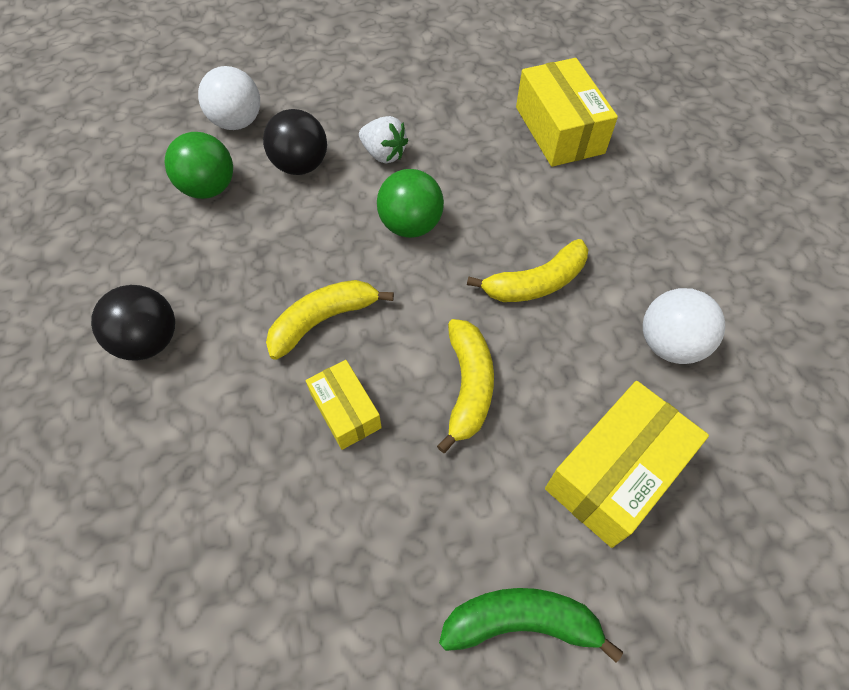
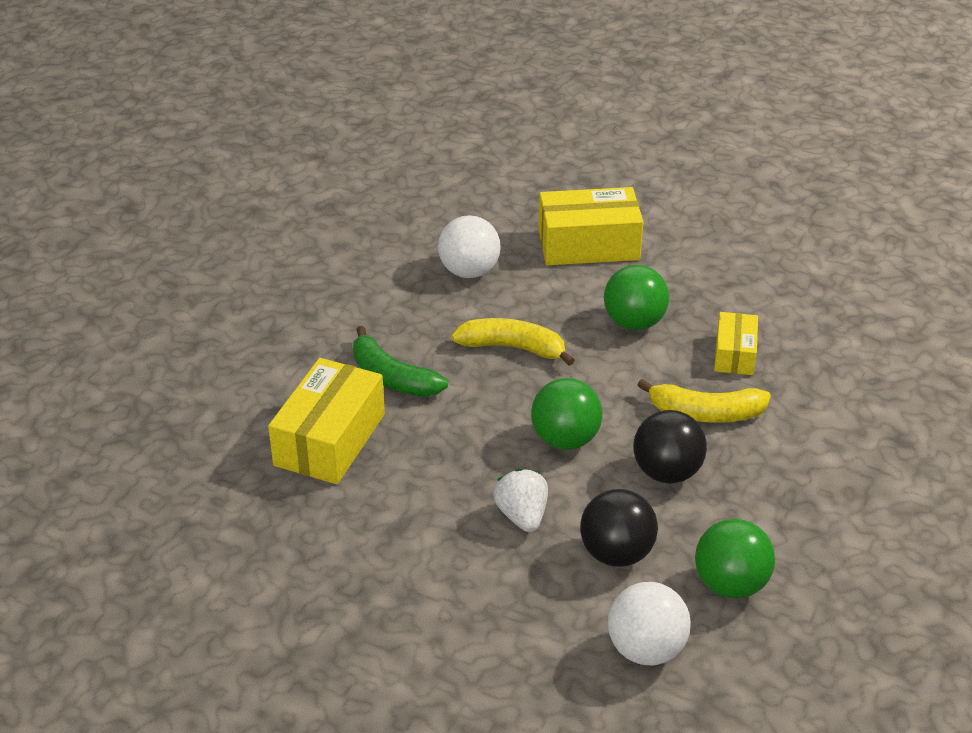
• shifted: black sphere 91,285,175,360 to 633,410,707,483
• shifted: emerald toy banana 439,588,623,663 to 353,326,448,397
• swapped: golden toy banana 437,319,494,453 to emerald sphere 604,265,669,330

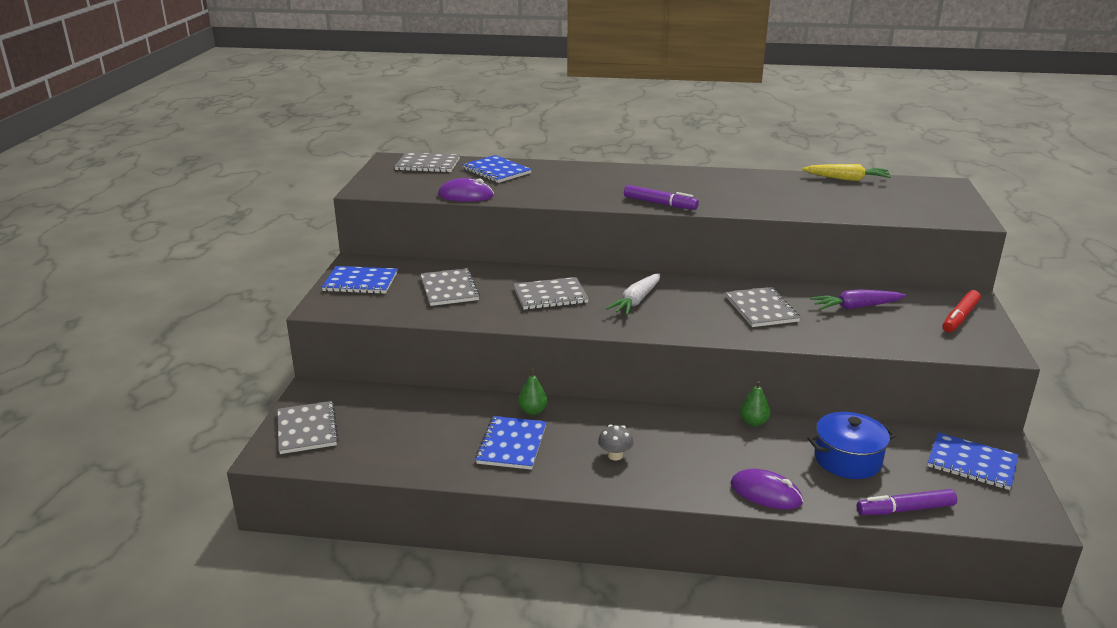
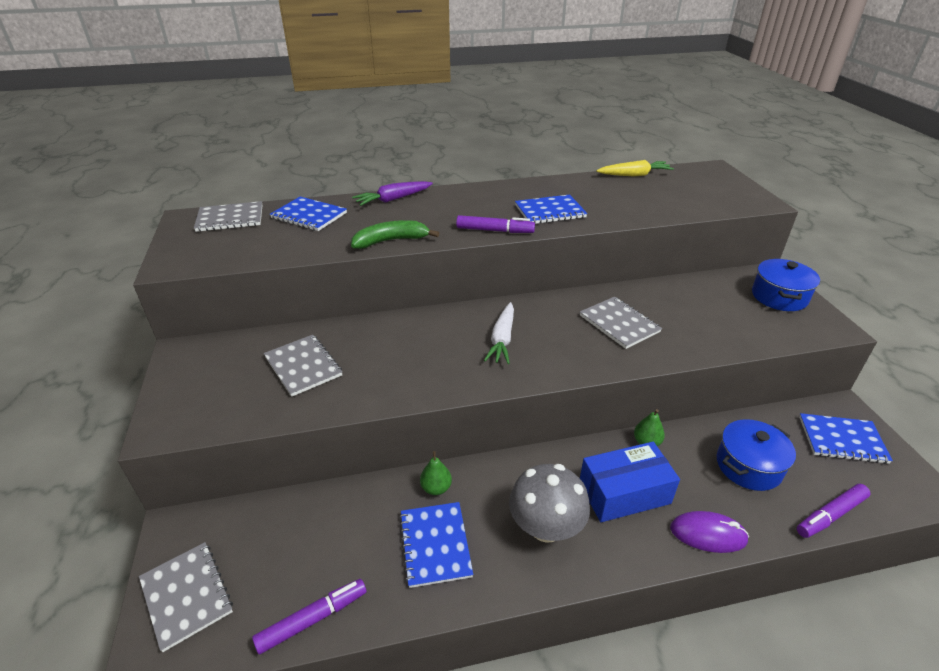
• gone: violet mouse 438,178,494,202
• gone: grey exercise book 513,277,589,310
• new: violet marker pen 252,579,367,654
• new: emerald toy banana 351,220,439,249
• new: blue parcel 580,442,680,522
• shifted: blue exercise book 321,266,397,294 to 515,194,588,224
• shifted: violet carrot 810,289,906,310 to 352,181,433,206
• swapped: crimson marker pen 942,290,981,333 to blue cooking pot 752,258,820,311
• scaled: grey toadstool 598,424,634,461 = 509,464,590,543 x2.08

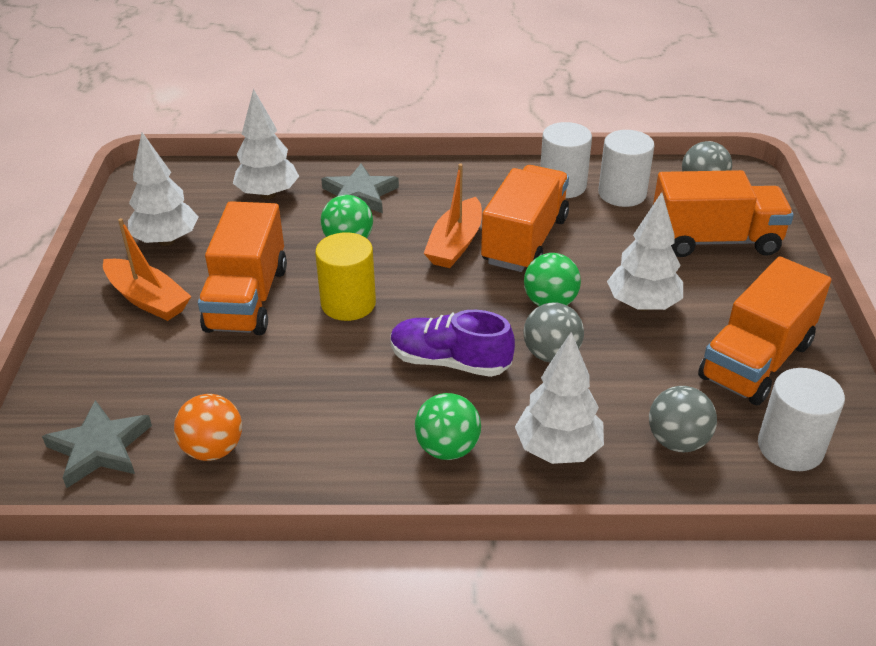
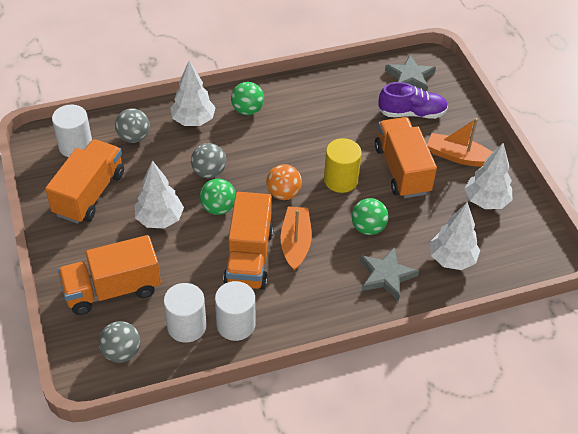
• shifted: orange sphere 174,394,242,461 to 266,164,302,200
• shifted: violet lace-up shoe 391,310,515,377 to 378,82,448,119

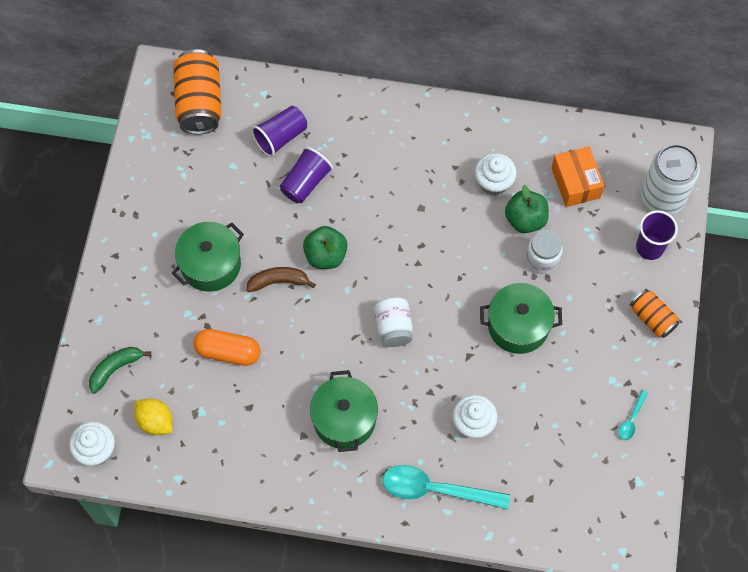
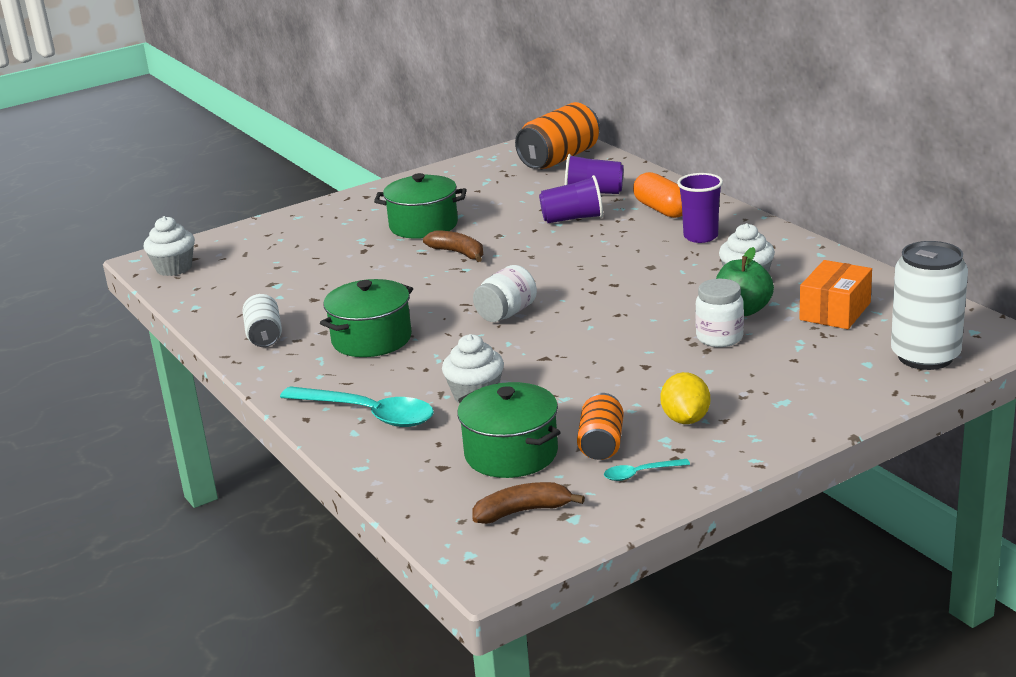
• gone: emerald toy banana 89,347,151,394
• gone: emerald apple 303,226,348,269
• new: white soda can 243,294,282,347
• new: brown toy banana 472,482,585,524
• shifted: golden lemon 134,398,172,435 to 660,372,710,424
• shifted: orange pill shape 194,329,260,366 to 633,172,682,218
• shifted: emerald cooking pot 480,283,562,354 to 457,382,561,478
• shifted: orange soda can 630,289,679,338 to 577,393,624,460
• shifted: violet cup 636,210,678,260 to 677,173,723,243
• rotated: turquoise tablespoon 383,465,510,510 = 280,386,434,427 150 degrees clockwise

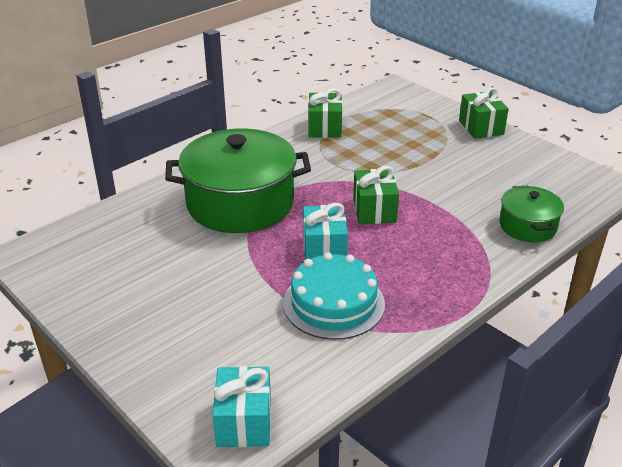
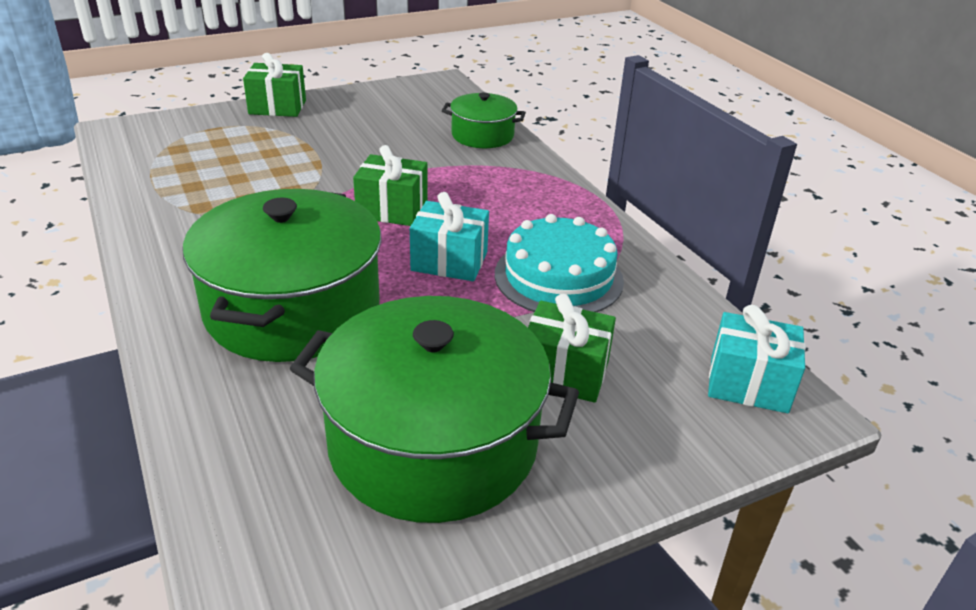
• new: emerald cooking pot 290,296,579,523
• shifted: emerald wrapped gift 308,89,342,138 to 528,294,616,402

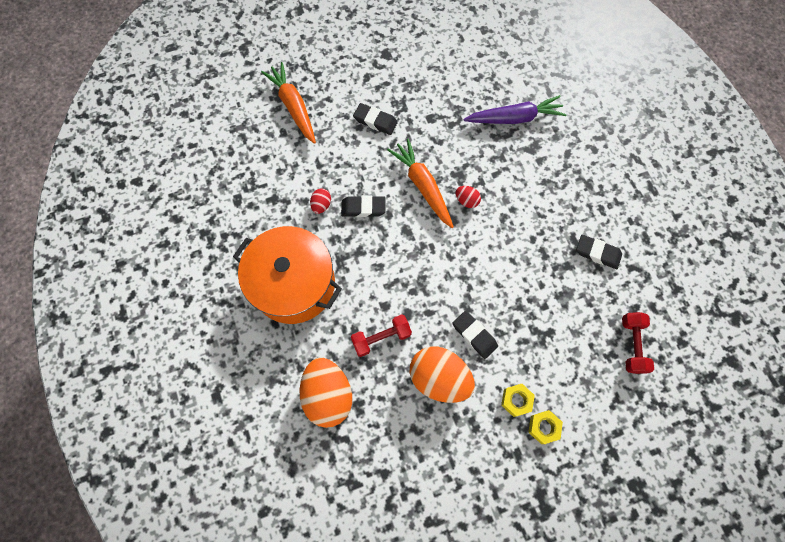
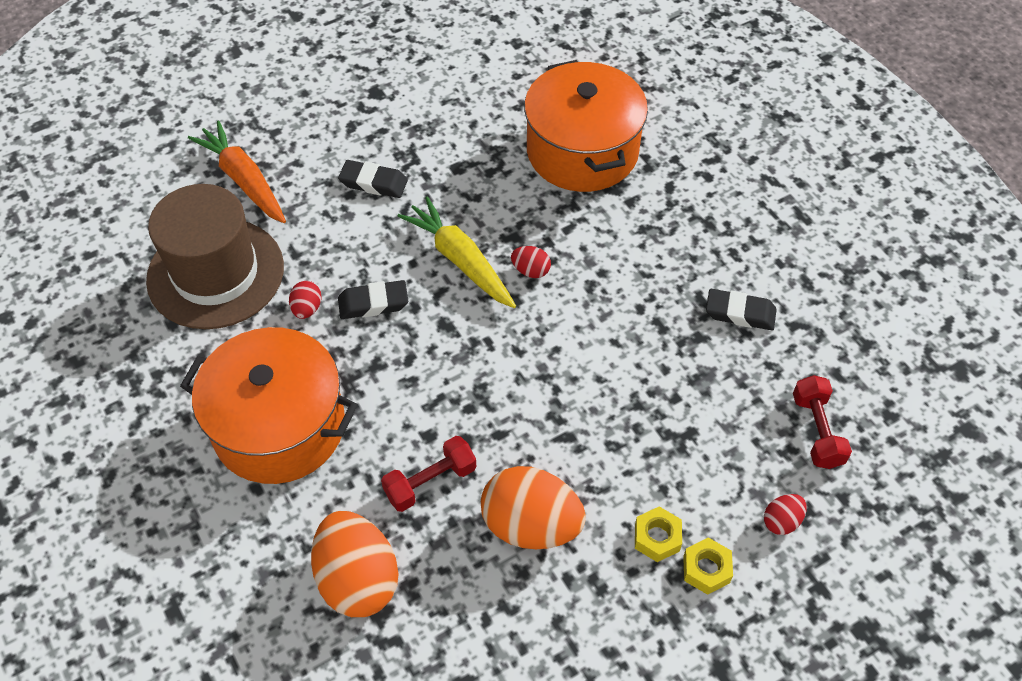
• gone: black eraser 452,311,498,359
• new: brown hat 146,184,284,329
• new: crimson toy egg 764,494,807,535
• swapped: violet carrot 463,95,566,124 to orange cooking pot 524,60,648,192
• repainted: orange carrot 387,138,454,228 to golden carrot 398,196,516,308

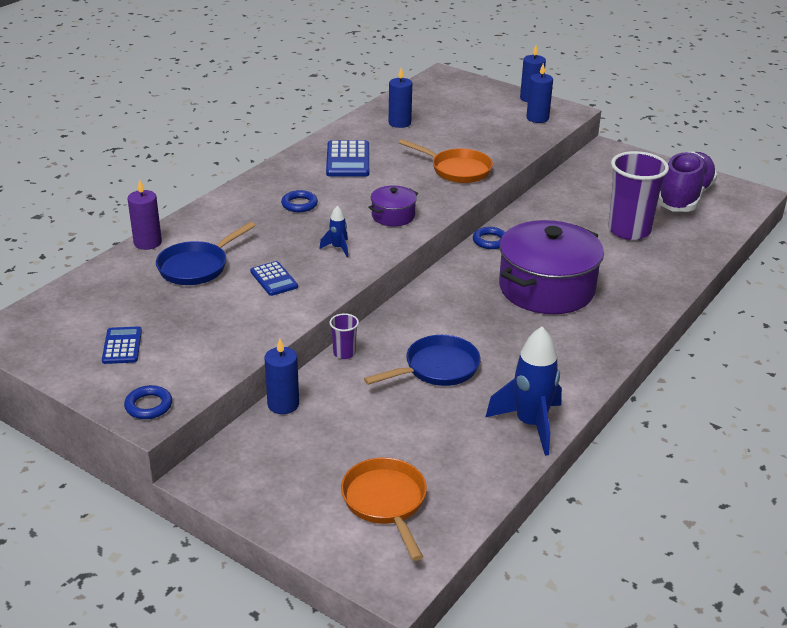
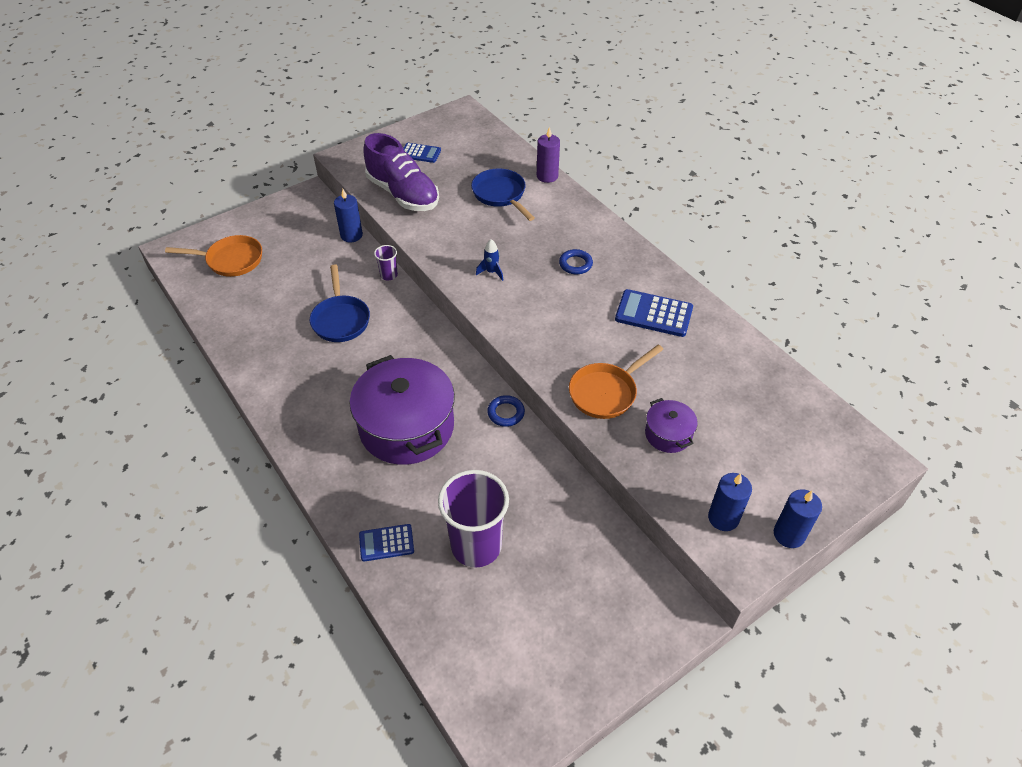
• gone: blue torus 124,385,172,419
• gone: blue pillar candle 389,68,412,128
• gone: blue toy rocket 486,327,562,456
• shifted: blue calculator 250,261,298,296 to 359,524,414,562
• shifted: violet cooking pot 368,186,418,227 to 645,398,698,453
• shifted: violet lace-up shoe 658,151,717,212 to 363,133,439,211

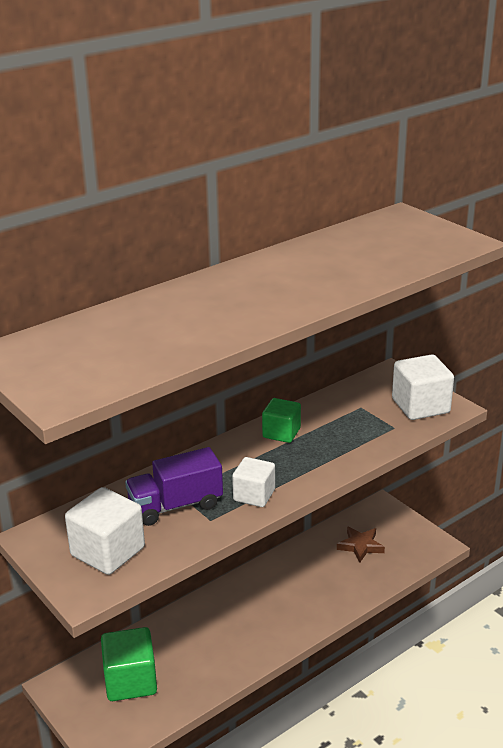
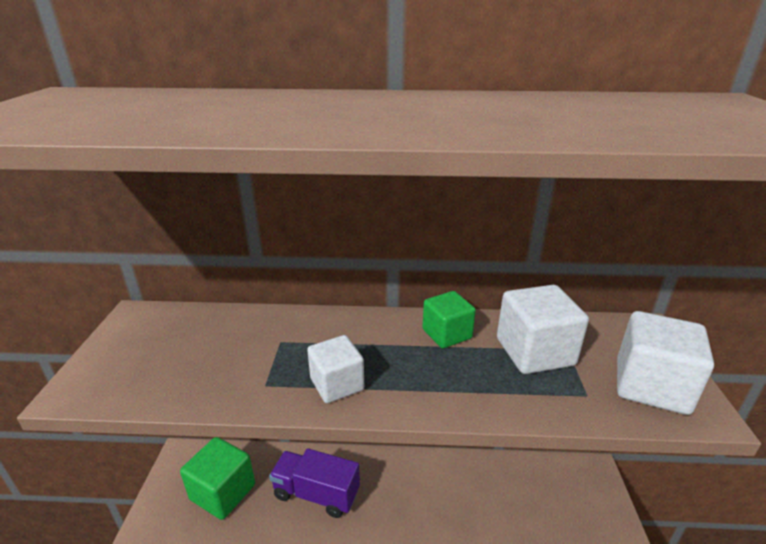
• gone: brown star 337,526,385,563
• shifted: white cube 65,487,145,575 to 497,285,589,374
• shifted: violet toy truck 125,447,223,526 to 269,448,360,518

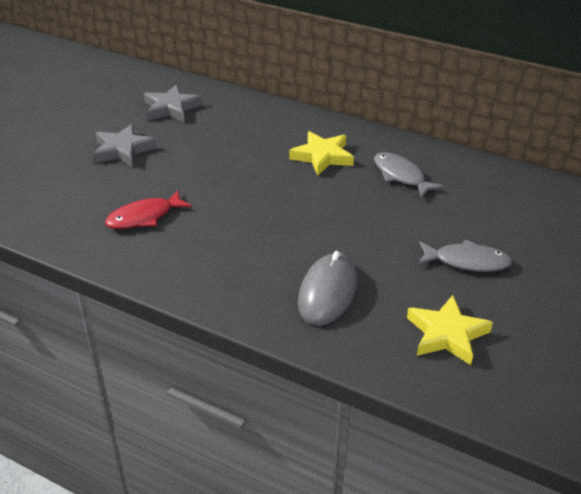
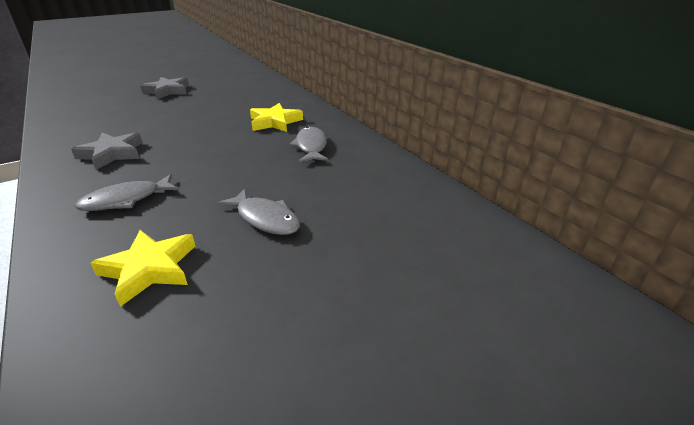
• gone: crimson fish 105,190,192,229
• shifted: grey star 144,85,202,122 to 71,132,143,170
• swapped: grey mouse 298,251,357,325 to grey fish 75,174,179,211

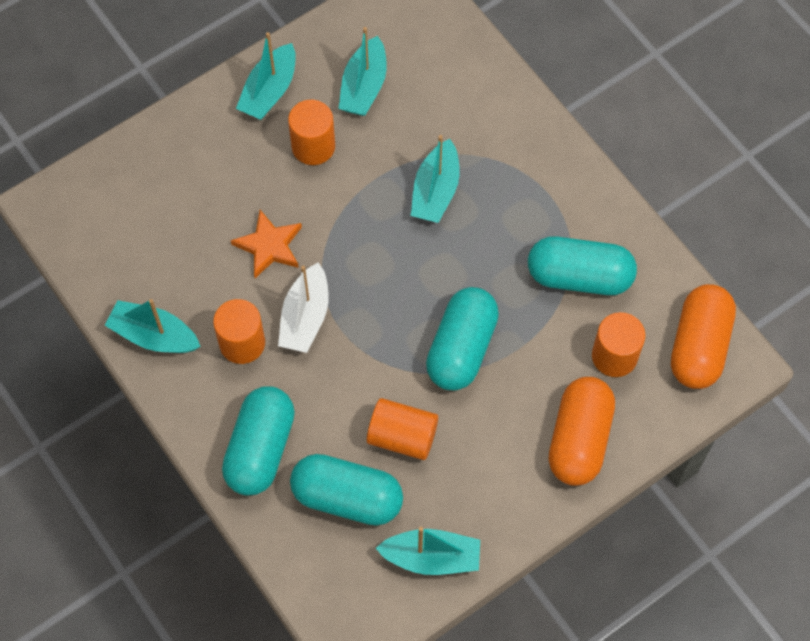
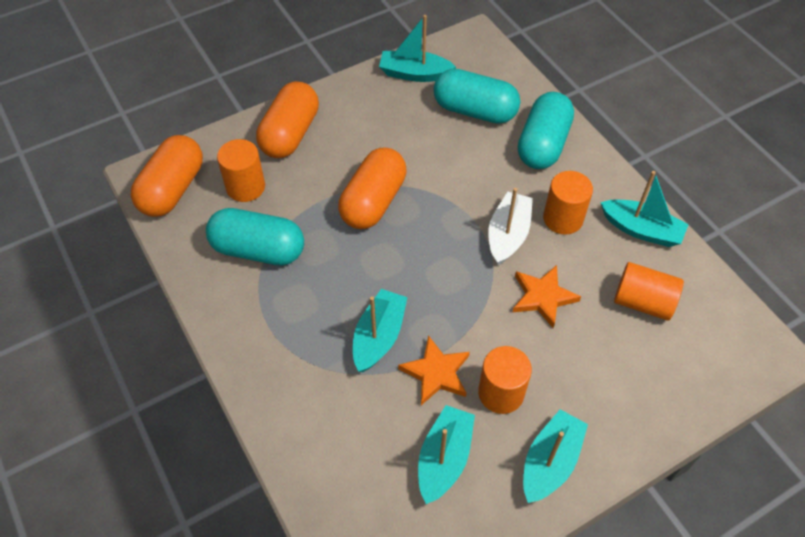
• new: orange star 398,335,470,405
• shifted: orange solid cylinder 367,398,438,460 to 614,262,684,321
• repainted: turquoise pill shape 426,287,499,390 to orange pill shape 338,148,407,229

